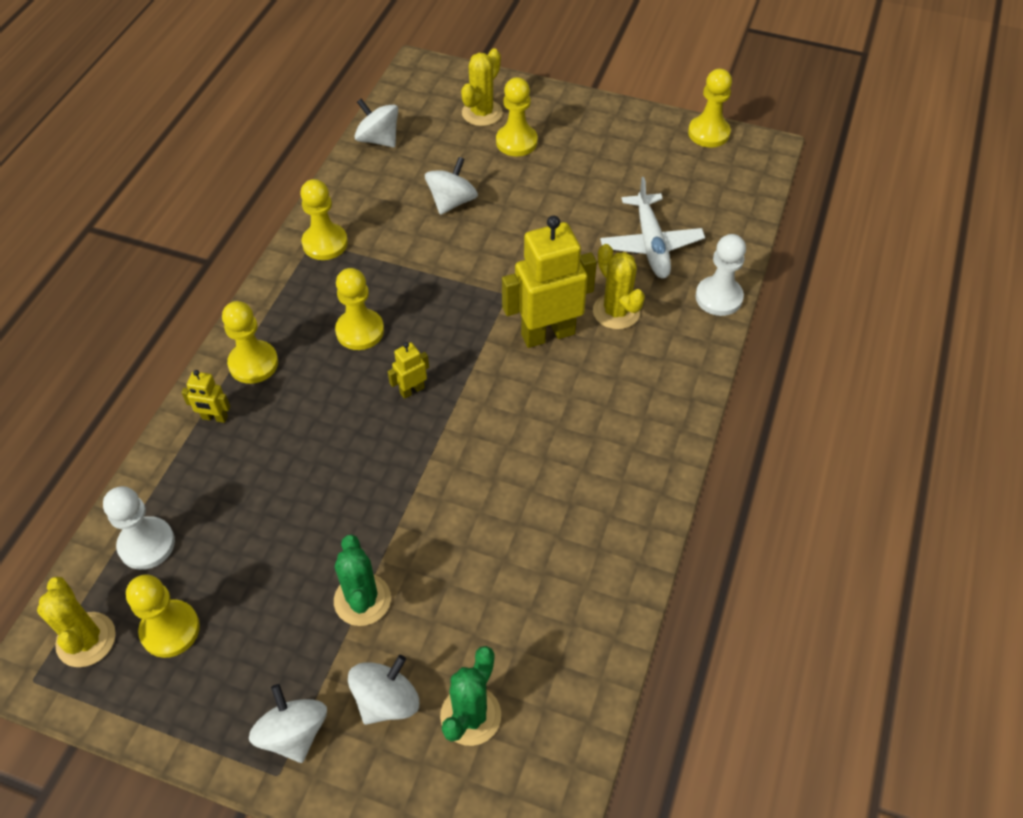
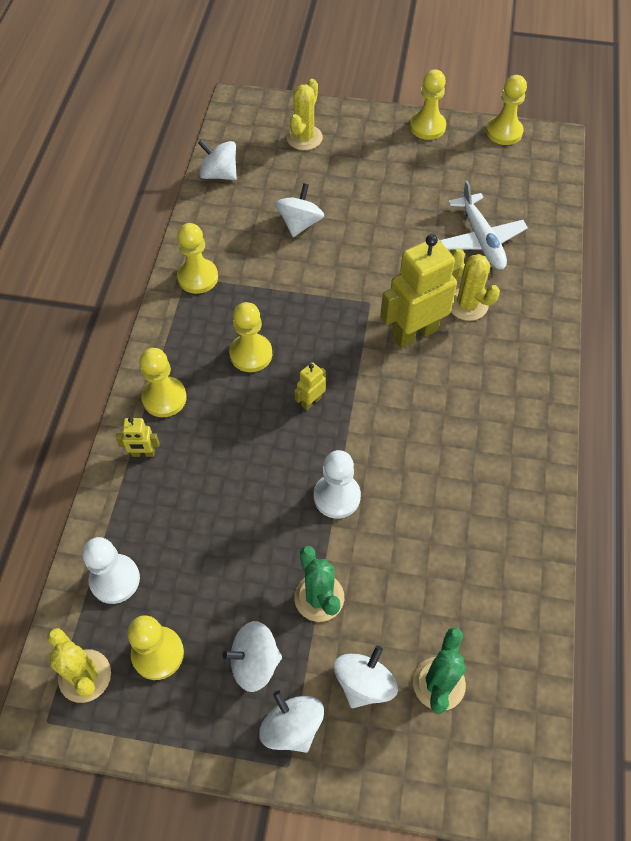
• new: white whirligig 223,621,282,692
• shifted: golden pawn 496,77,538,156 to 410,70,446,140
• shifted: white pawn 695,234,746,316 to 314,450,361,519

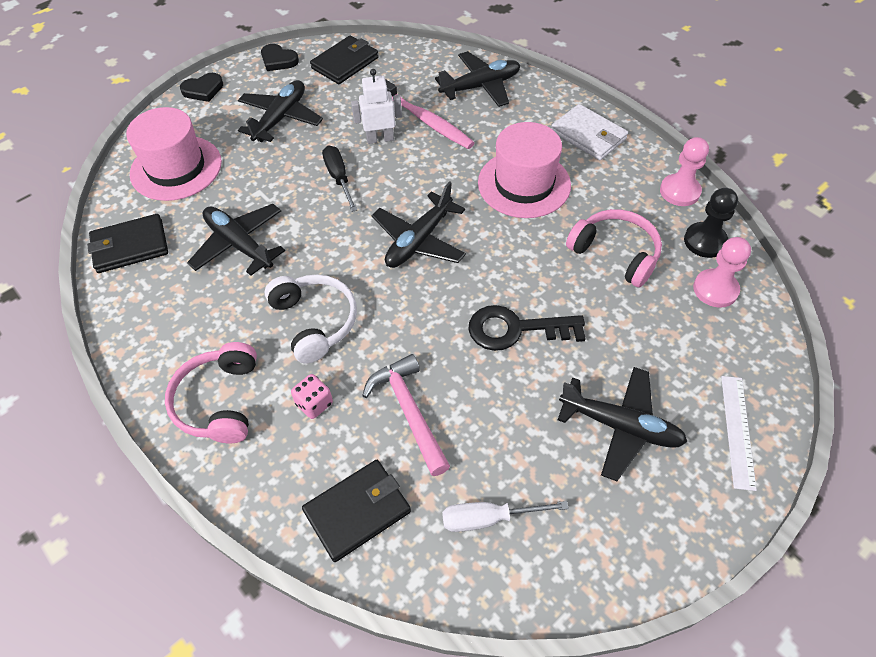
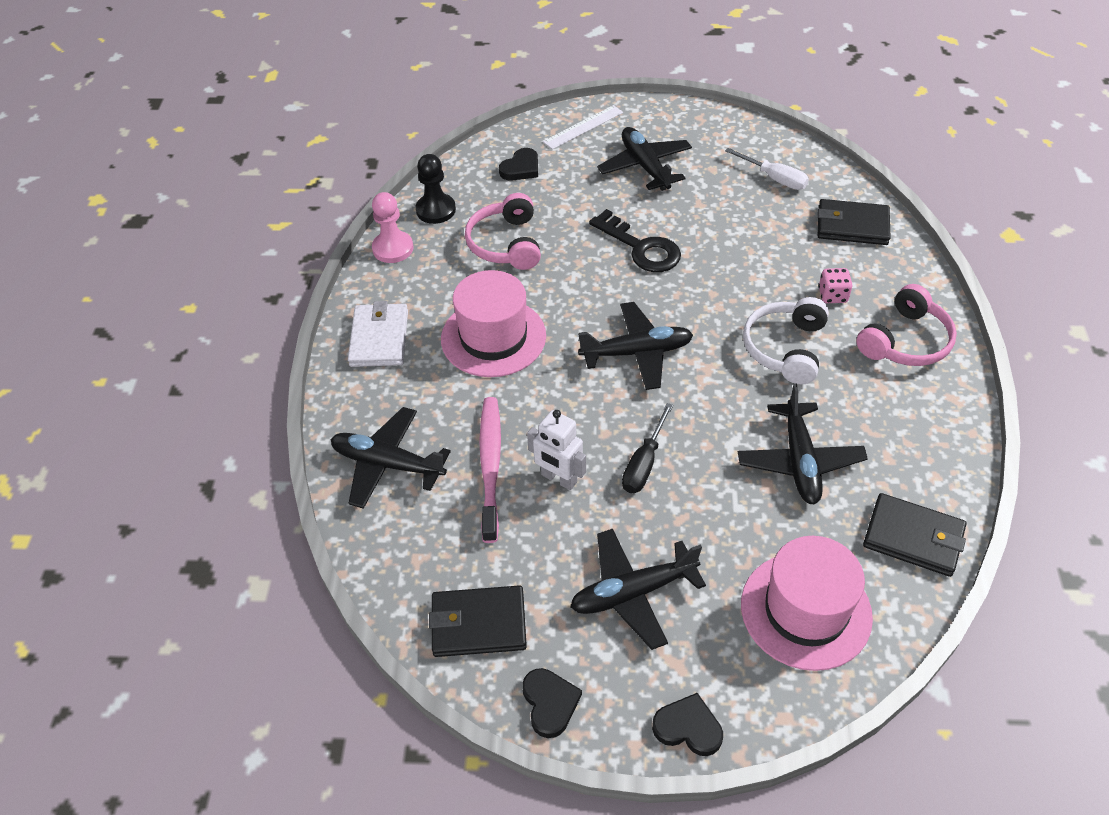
• gone: pink claw hammer 362,354,450,476
• gone: pink pawn 693,237,751,308
• new: black heart shape 499,148,538,181

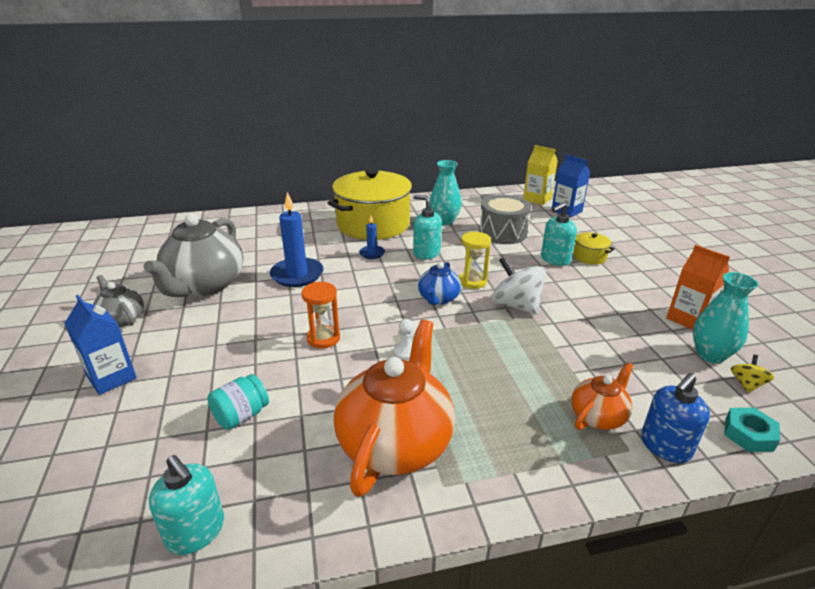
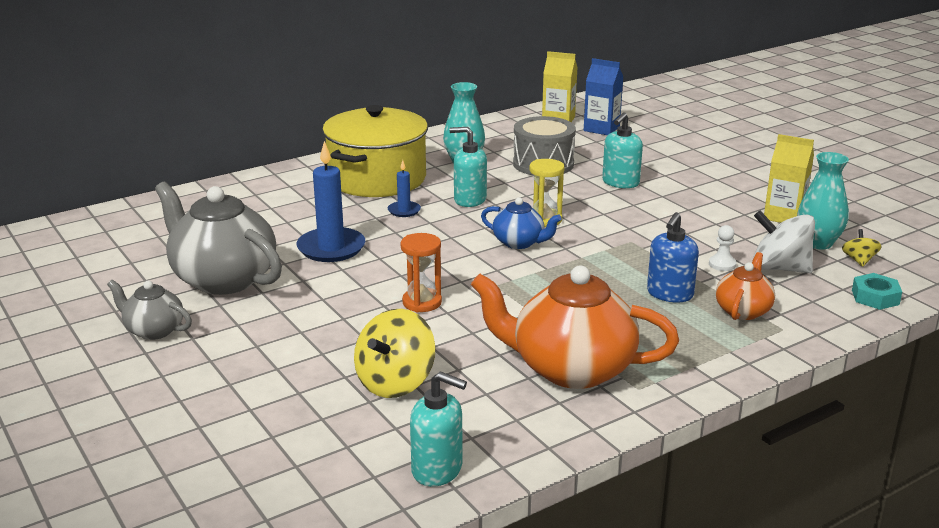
• gone: blue carton 64,295,137,395
• gone: golden cooking pot 573,232,615,265
• shifted: white pawn 394,319,414,360 to 709,225,736,271
• shifted: white whirligig 492,257,547,315 to 753,210,815,273
• shifted: blue soap dispenser 641,373,710,463 to 647,212,699,302
• swapped: turquoise jam jar 207,374,269,430 to golden whirligig 354,309,435,398
• repainted: orange carton 666,245,730,330 to golden carton 764,134,814,223
• rotated: grey tea pot 144,214,243,297 = 155,182,282,295 135 degrees clockwise
• rotated: orange tea pot 334,319,455,497 = 471,265,679,389 75 degrees counterclockwise
• rotated: blue tea pot 418,262,461,305 = 481,197,562,249 60 degrees counterclockwise

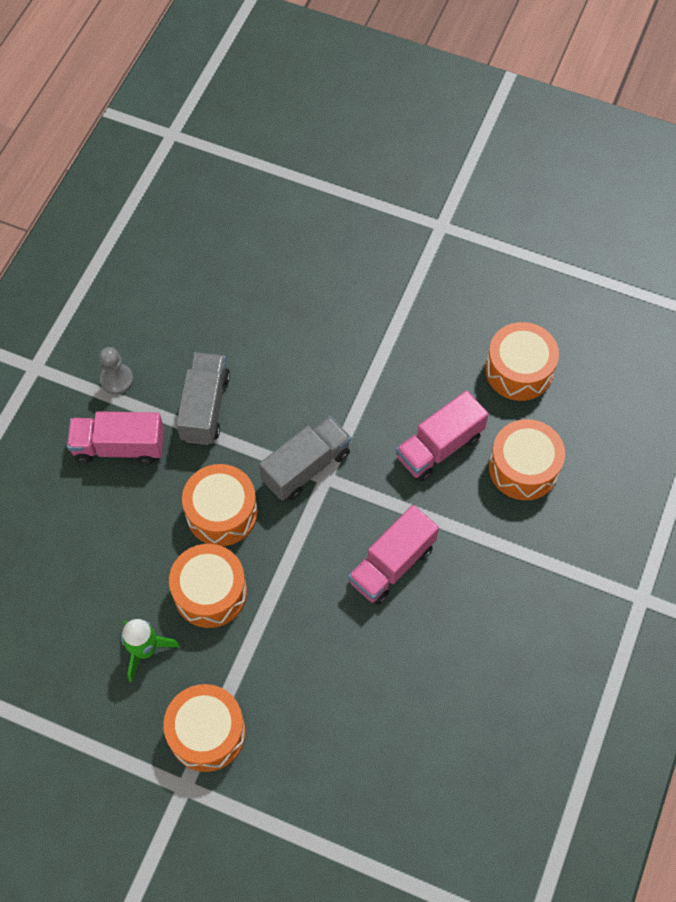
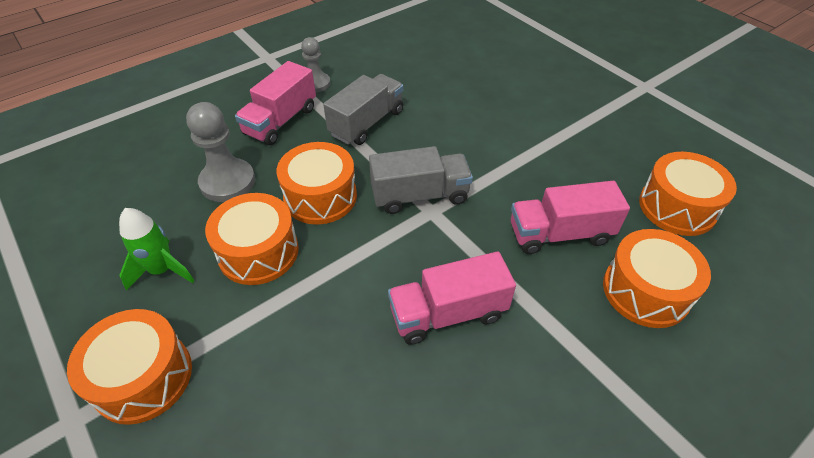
• new: grey pawn 186,102,255,202
• rotated: pink toy truck 67,411,164,464 = 235,61,316,145 90 degrees counterclockwise

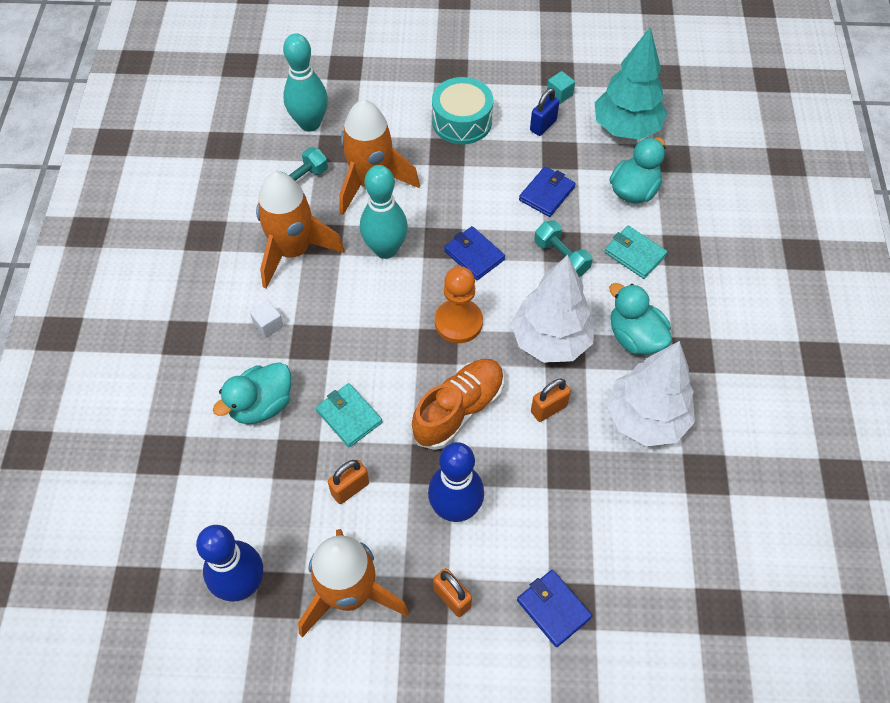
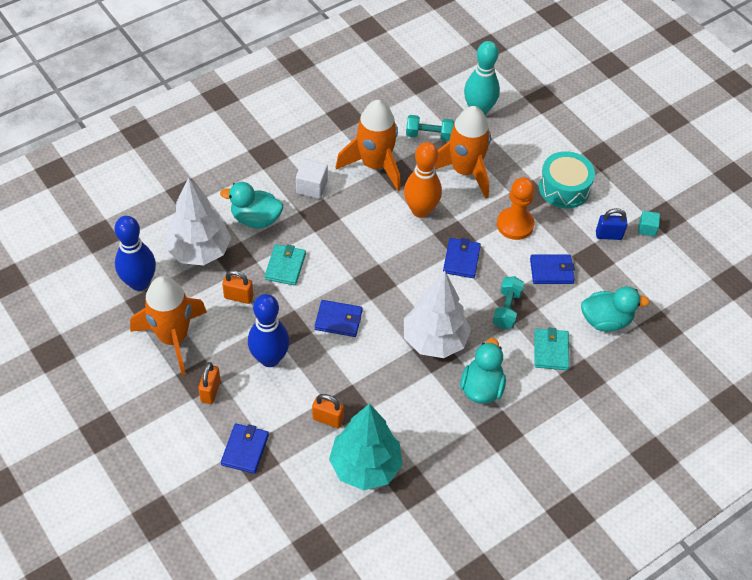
• shifted: orange pawn 435,266,483,343 to 497,177,535,240
• shifted: orange padlock 531,378,571,422 to 312,394,344,428
• shifted: turquoise tree 595,27,667,140 to 329,403,403,490
• shifted: white tree 607,341,695,447 to 166,177,231,265
• swapped: orange lace-up shoe 411,359,504,450 to blue billfold 315,300,363,337
• repainted: turquoise bowling pin 360,165,408,259 to orange bowling pin 404,142,442,218
• scaled: white cube 250,301,284,338 = 296,159,328,199 x1.51

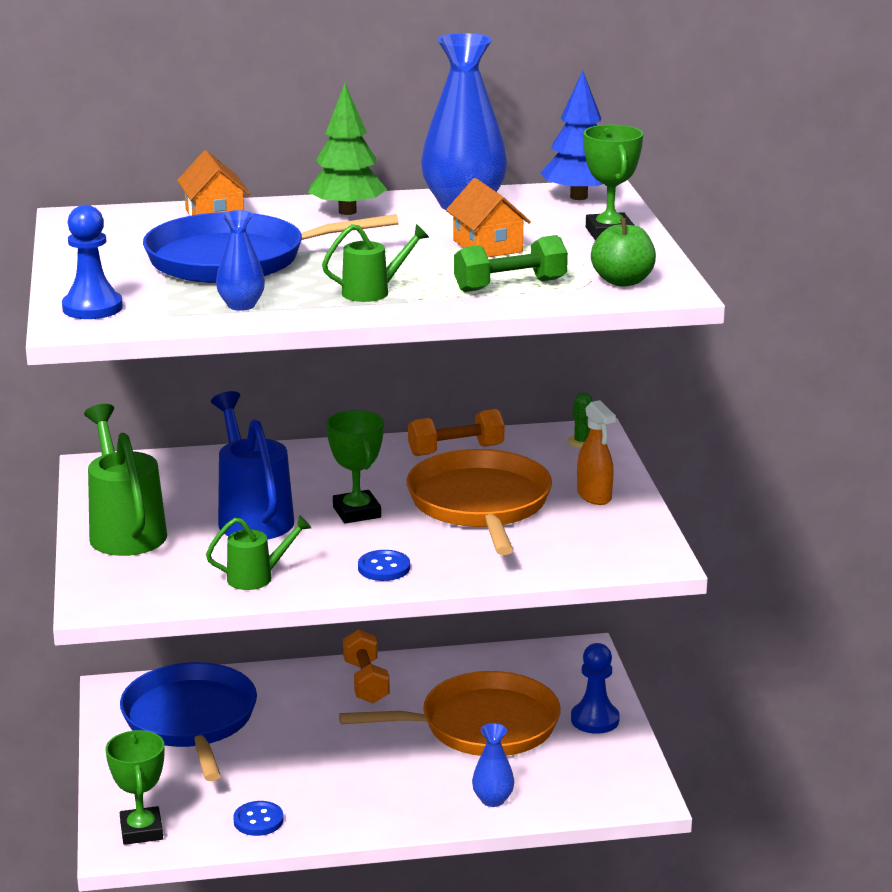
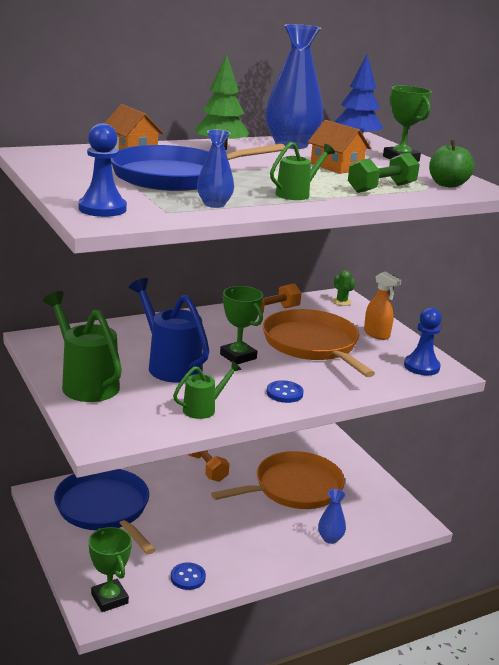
• shifted: blue pawn 571,643,620,734 to 404,308,442,375

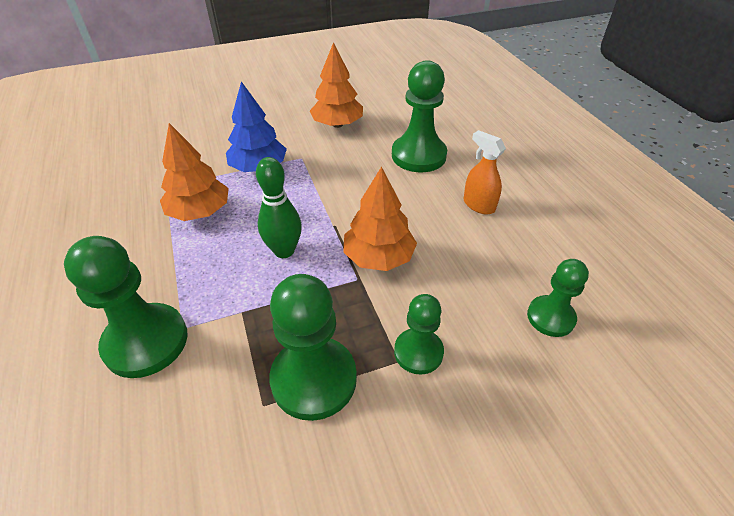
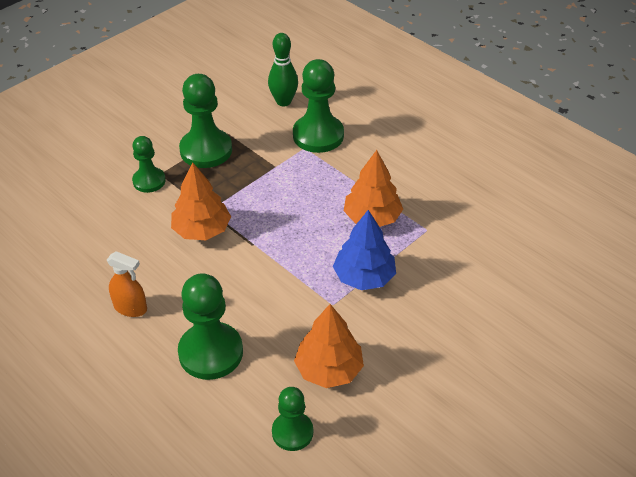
• shifted: emerald bowling pin 256,157,302,258 to 268,33,298,107
• shifted: emerald pawn 527,259,589,337 to 272,387,313,451

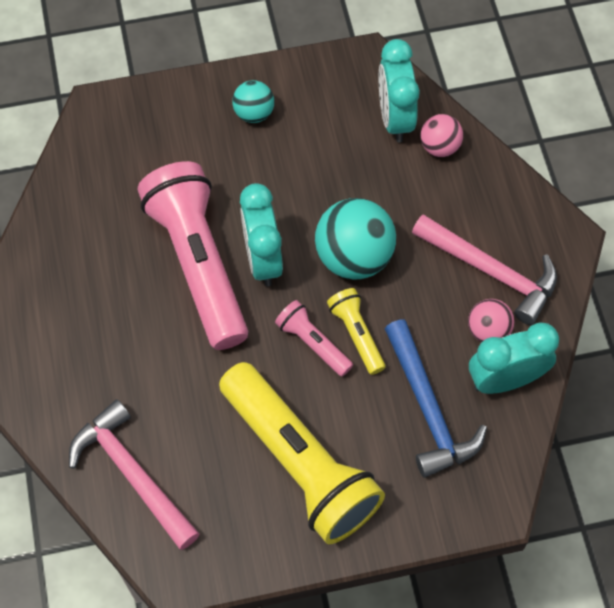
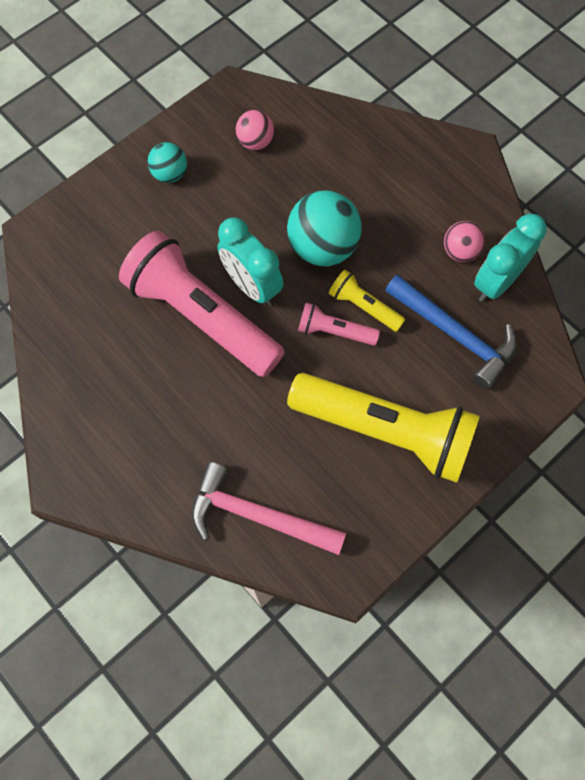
• gone: turquoise clock 379,39,420,142
• gone: pink claw hammer 412,214,557,325
• shifted: pink sphere 420,114,463,157 to 236,110,274,150

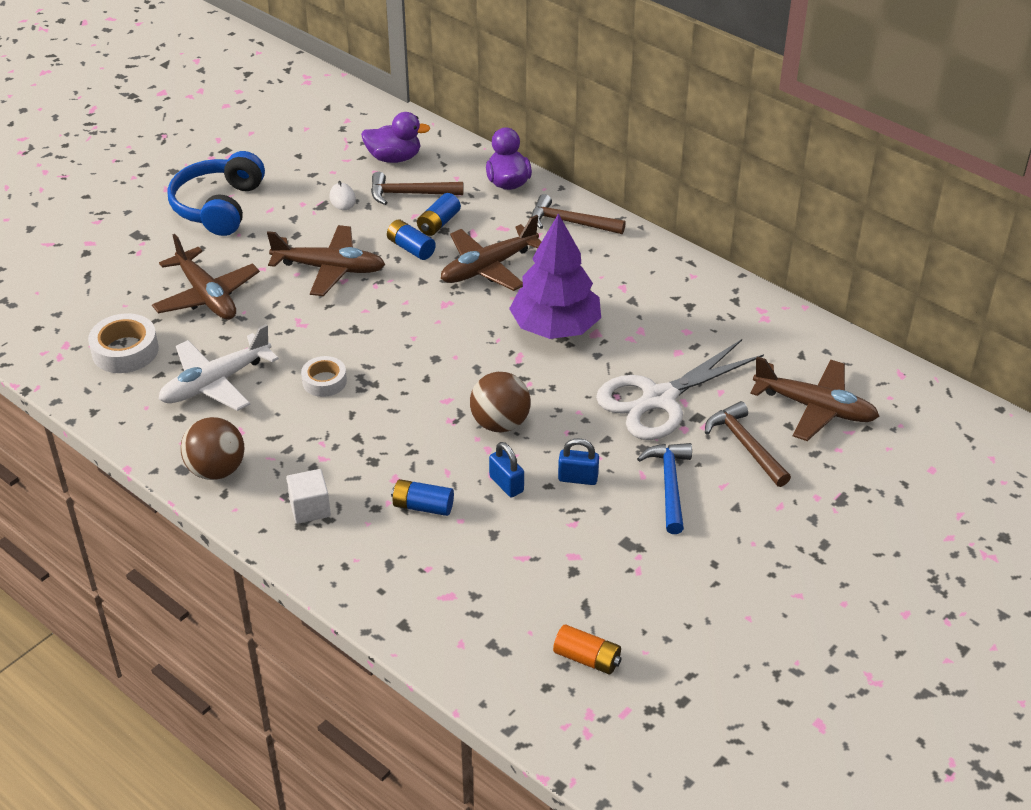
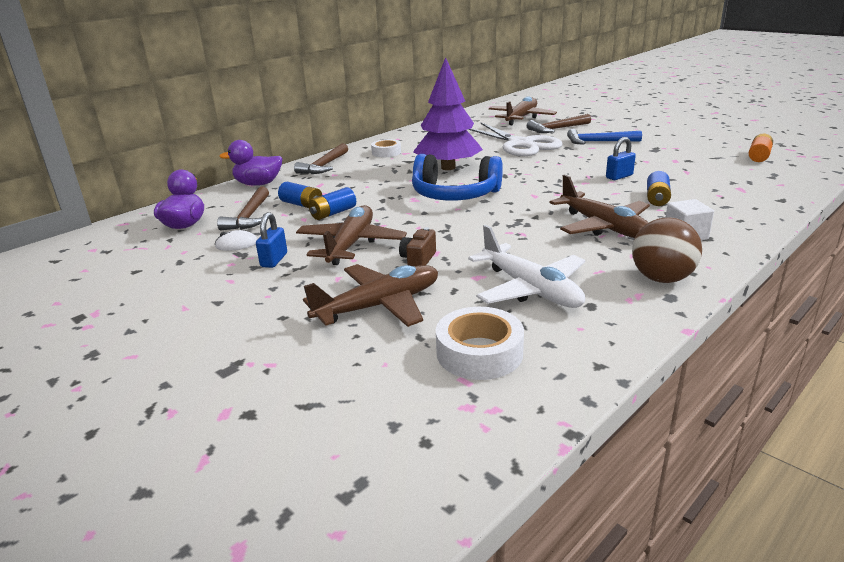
• gone: brown sphere 470,372,531,432
• new: brown compact camera 399,227,436,266
• shifted: blue headset 167,151,265,236 to 412,154,503,200
• shifted: white tape 301,356,347,397 to 371,139,401,157
• shifted: brown plane 441,215,542,291 to 549,174,650,238
• shifted: blue padlock 558,438,599,485 to 256,212,287,268

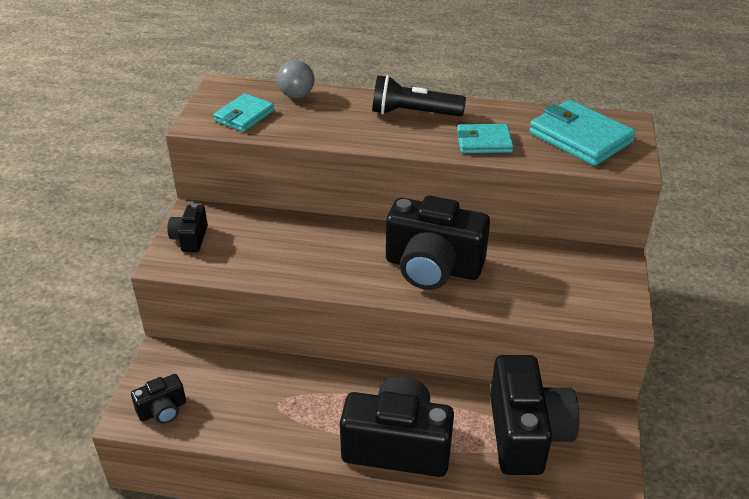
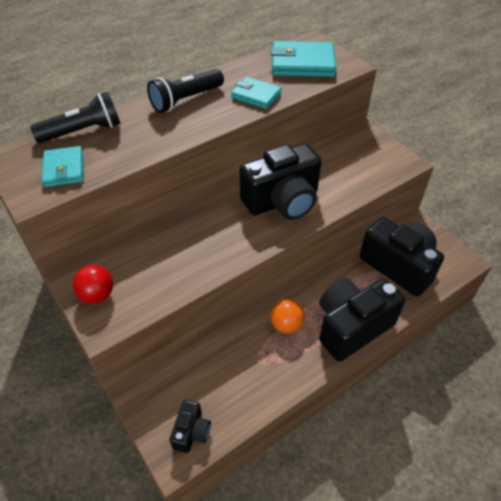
• new: orange sphere 270,299,305,333
• swapped: black compact camera 167,203,208,252 to crimson sphere 73,265,113,304
• swapped: grey sphere 277,60,314,99 to black flashlight 30,92,120,143
• rotated: turquoise billfold 457,124,513,153 = 231,77,282,109 75 degrees clockwise

